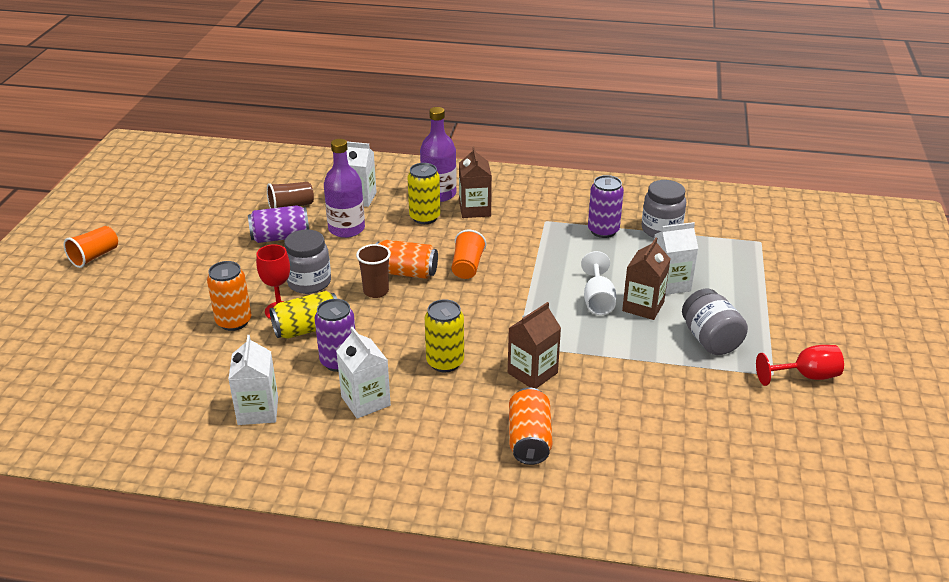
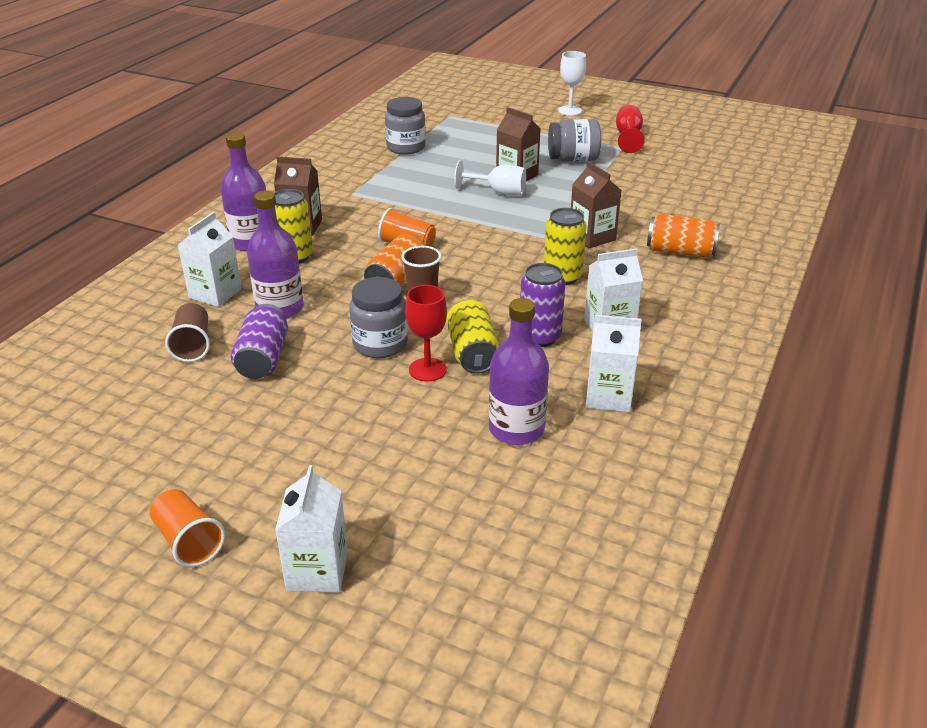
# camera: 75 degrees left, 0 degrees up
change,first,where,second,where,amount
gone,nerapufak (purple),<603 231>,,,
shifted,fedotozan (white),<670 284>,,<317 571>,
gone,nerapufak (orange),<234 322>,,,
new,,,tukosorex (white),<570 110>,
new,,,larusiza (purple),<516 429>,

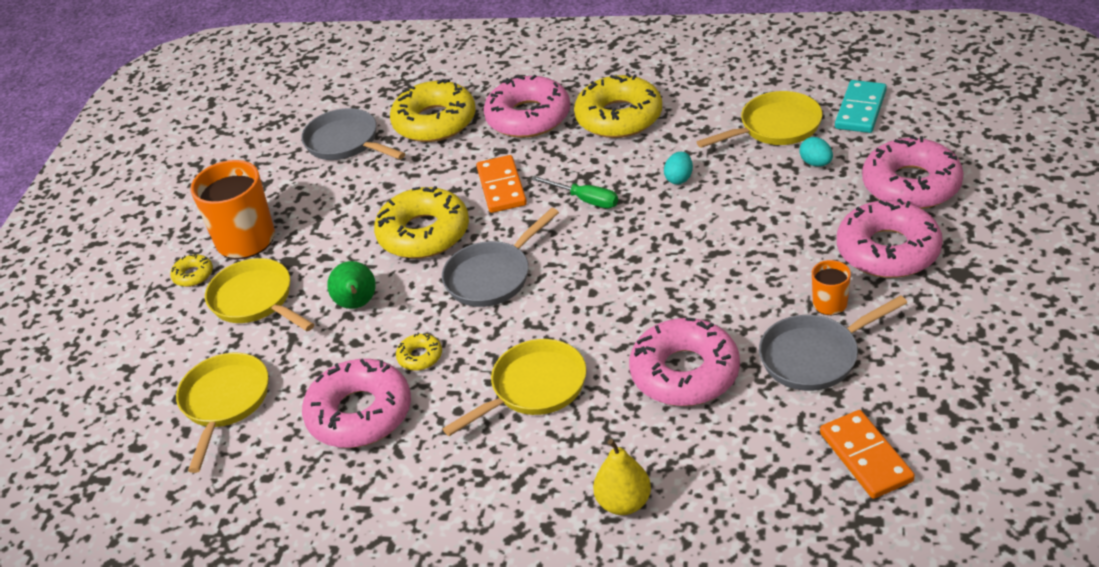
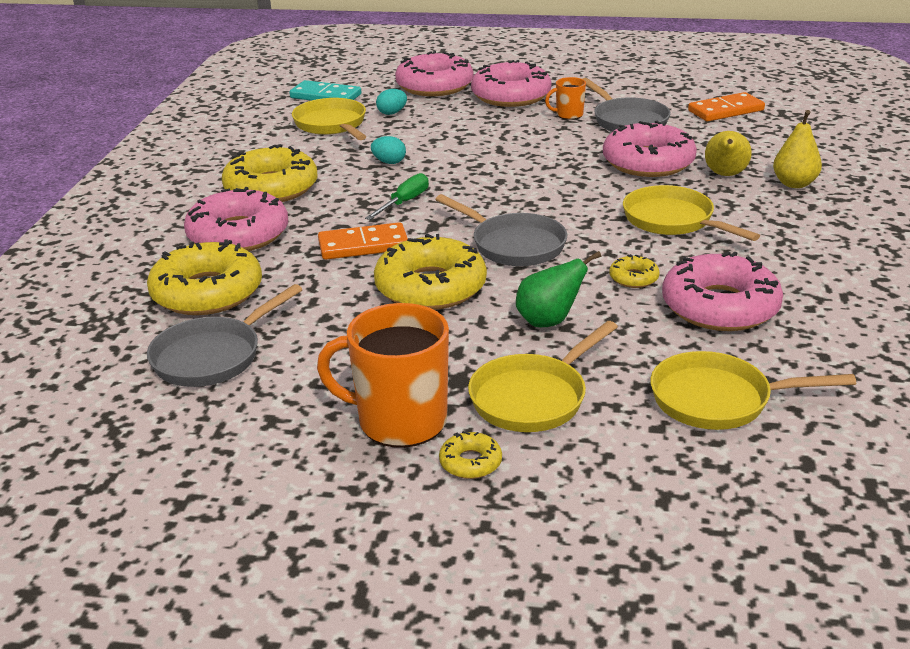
# camera: 95 degrees left, 10 degrees down
change,first,where,second,where,amount
new,,,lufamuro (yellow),<725 175>,

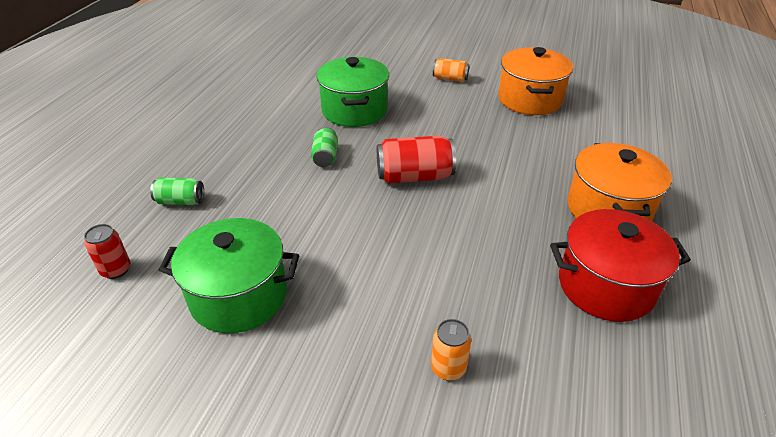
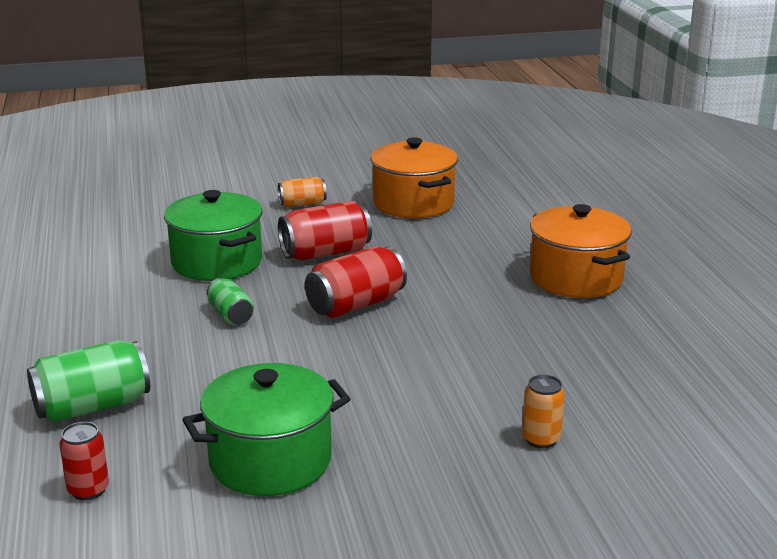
# camera: 30 degrees left, 15 degrees down
change,first,where,second,where,amount
scaled,nerapufak (green),<180 201>,,<92 406>,x1.71
gone,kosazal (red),<606 286>,,,
new,,,nerapufak (red),<325 253>,

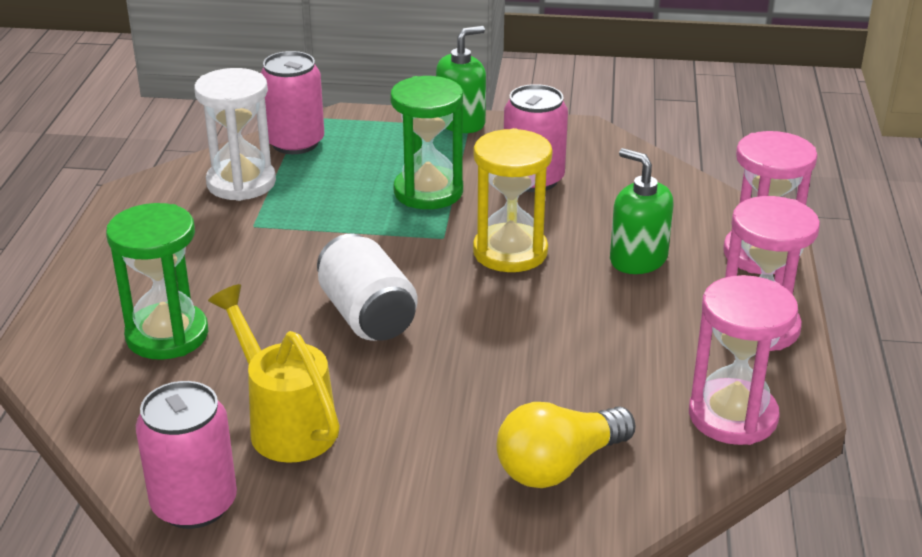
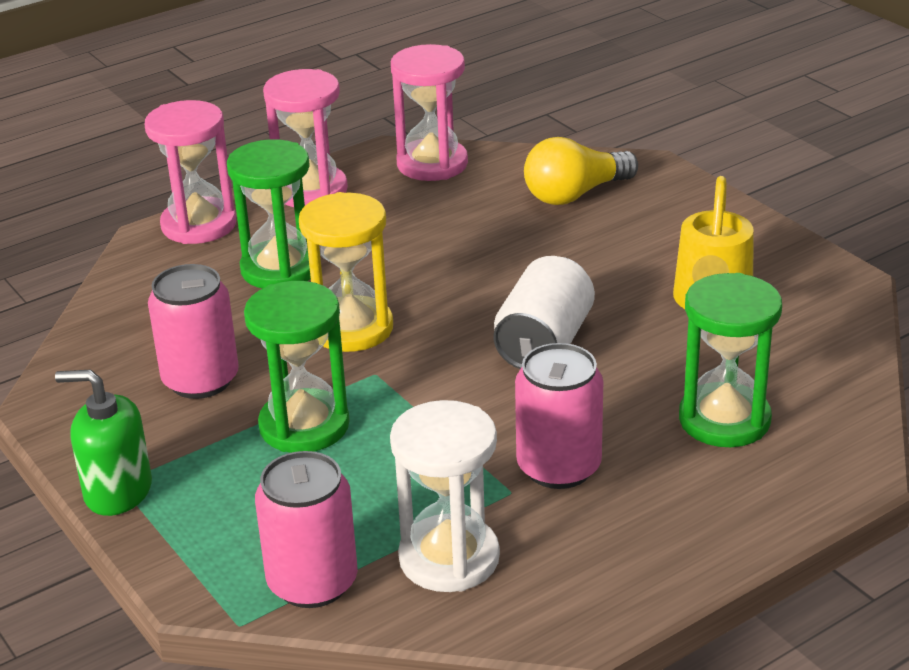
# camera: 130 degrees left, 0 degrees up
change,first,where,second,where,amount
swapped,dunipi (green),<638 259>,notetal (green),<280 269>,
shifted,nerapufak (pink),<194 504>,,<559 467>,
rotated,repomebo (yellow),<559 466>,,<575 194>,135 degrees clockwise

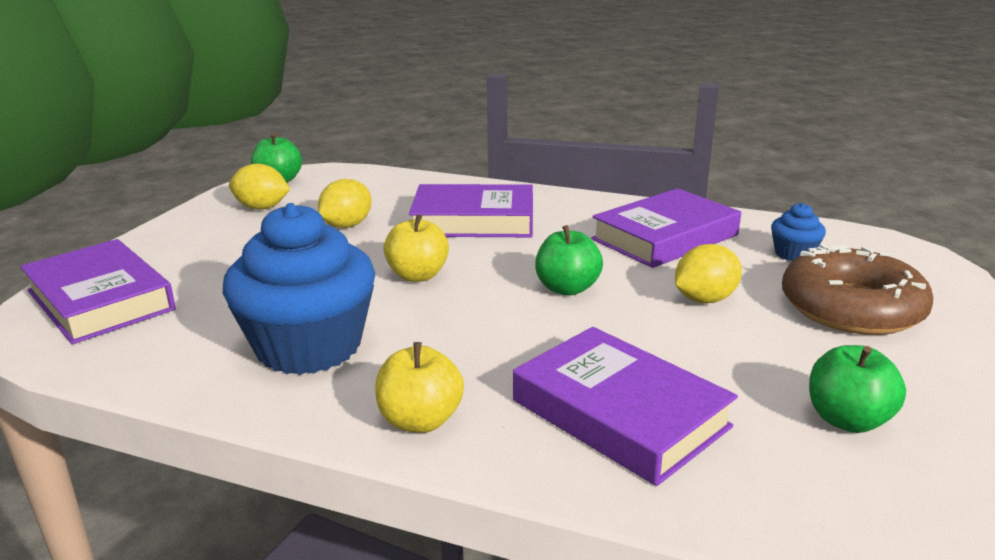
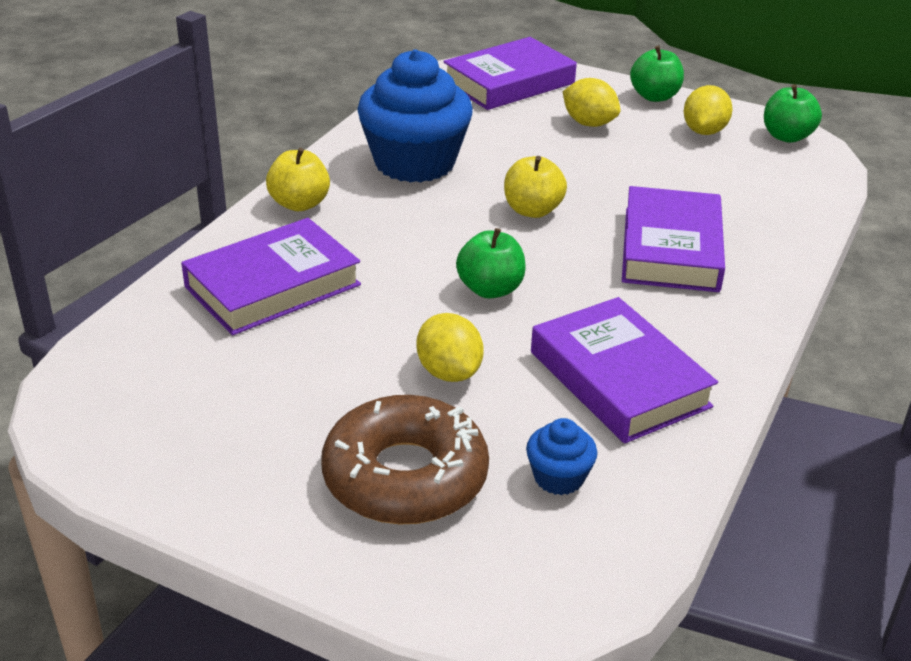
# camera: 95 degrees right, 10 degrees up
change,first,where,second,where,amount
shifted,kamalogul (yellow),<347 225>,,<589 123>,
shifted,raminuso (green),<847 420>,,<654 96>,

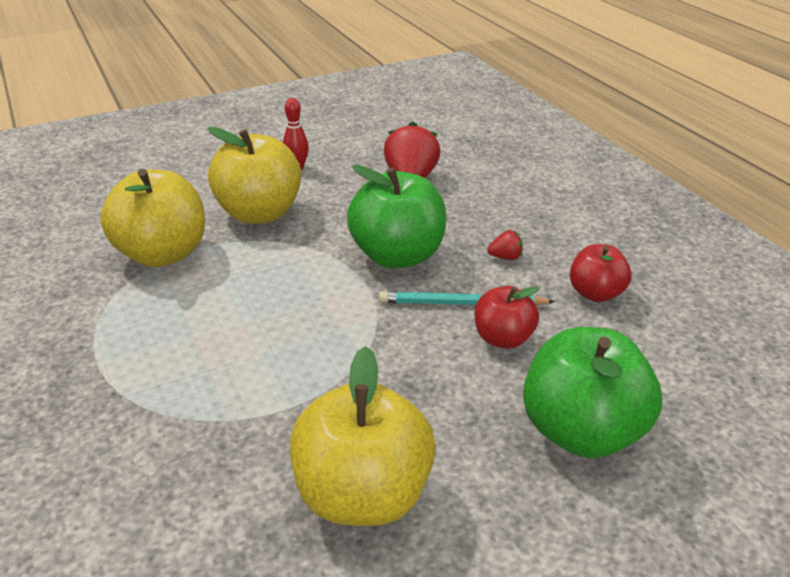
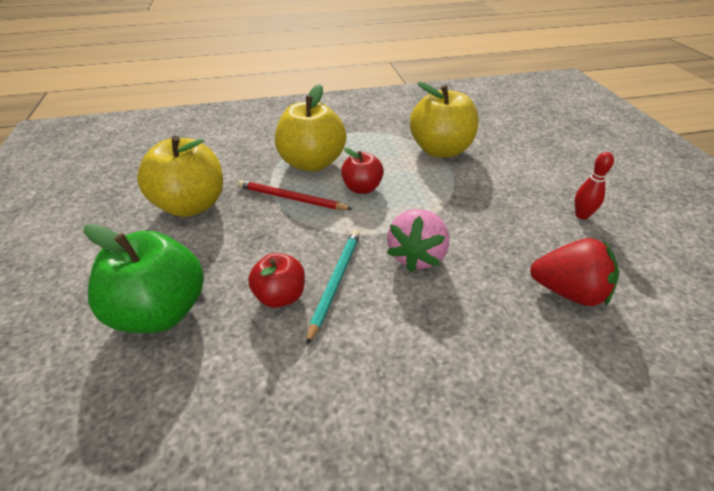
# camera: 105 degrees right, 5 degrees up
change,first,where,second,where,amount
shifted,raminuso (yellow),<259 213>,,<312 163>,
swapped,raminuso (green),<397 256>,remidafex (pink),<417 256>,
gone,remidafex (red),<505 257>,,,
shifted,raminuso (red),<595 293>,,<362 188>,
new,,,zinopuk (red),<291 198>,

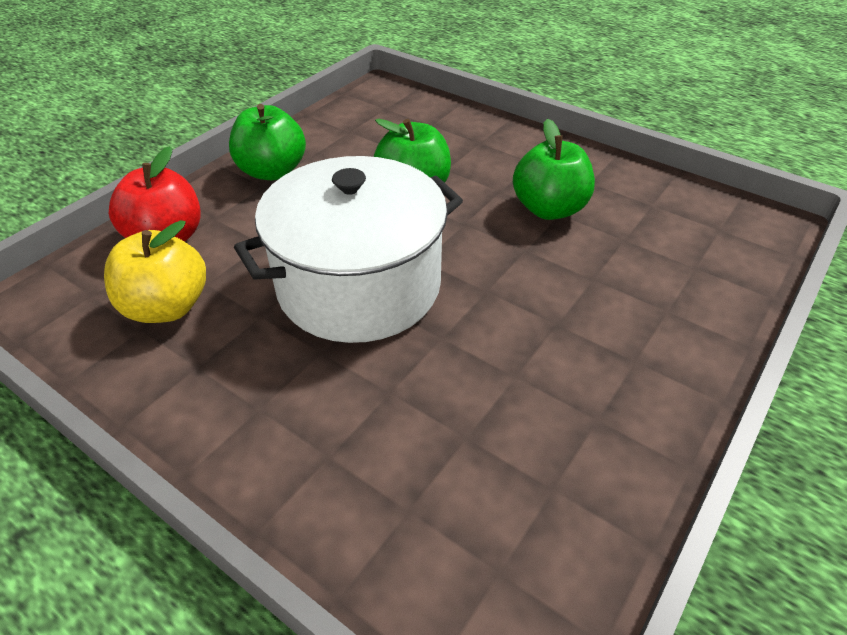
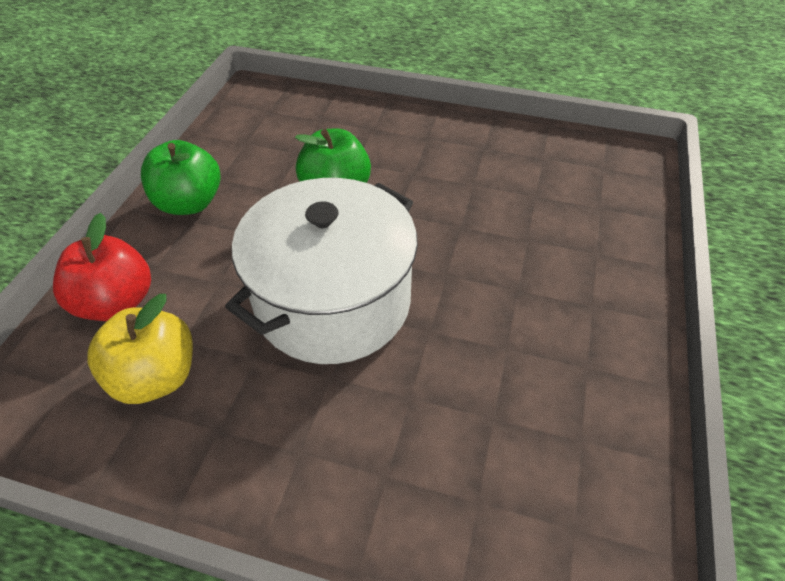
# camera: 20 degrees left, 5 degrees up
change,first,where,second,where,amount
gone,raminuso (green),<549 209>,,,

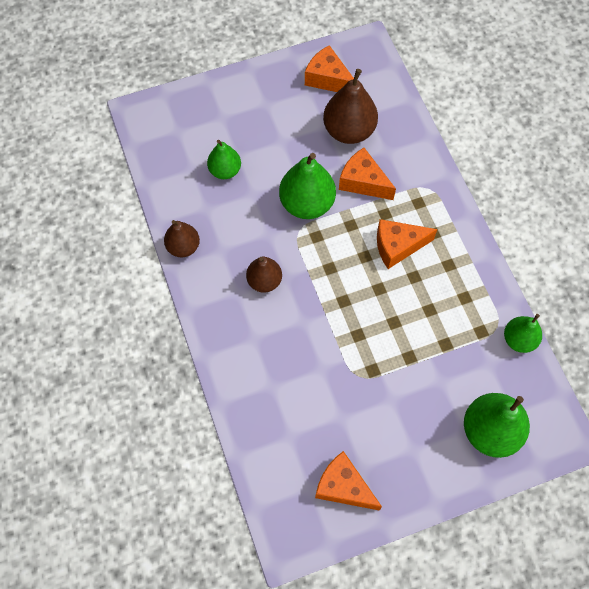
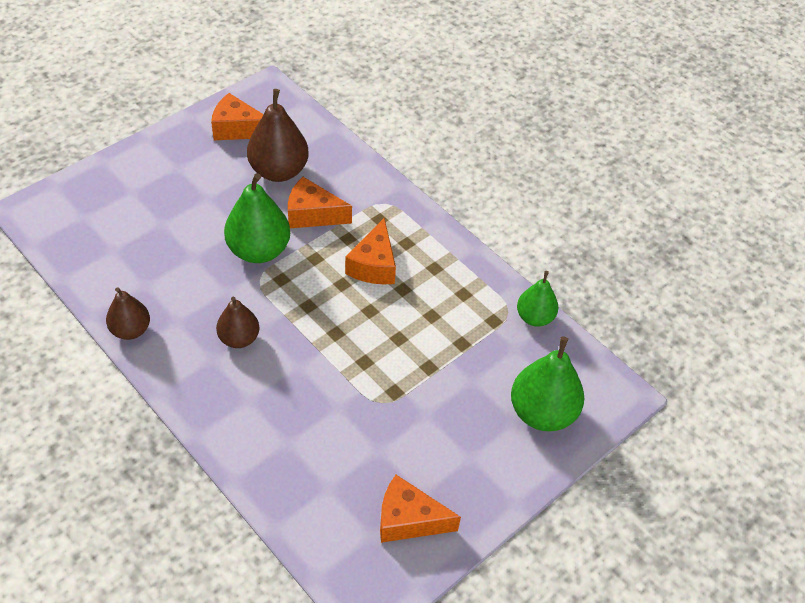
# camera: 25 degrees left, 15 degrees down
change,first,where,second,where,amount
gone,lufamuro (green),<225 170>,,,
rotated,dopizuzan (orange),<397 246>,,<374 265>,45 degrees counterclockwise

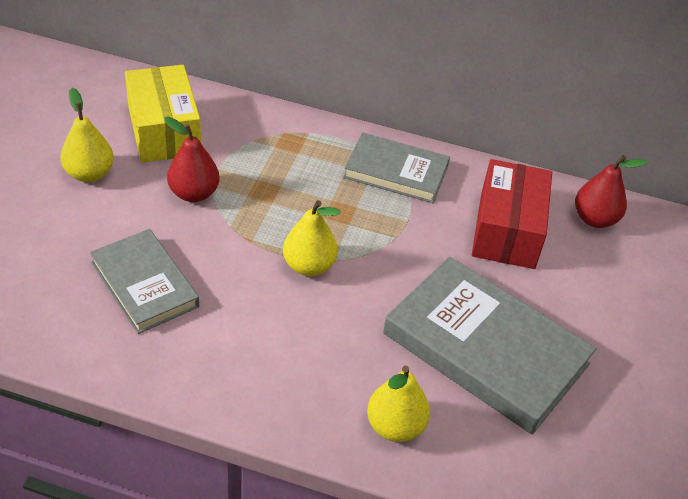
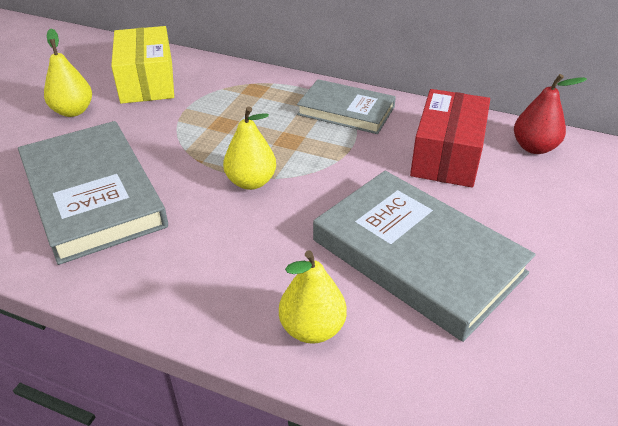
# camera: 10 degrees right, 5 degrees down
change,first,where,second,where,amount
gone,lufamuro (red),<194 193>,,,
scaled,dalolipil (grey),<144 284>,,<92 195>,x1.63

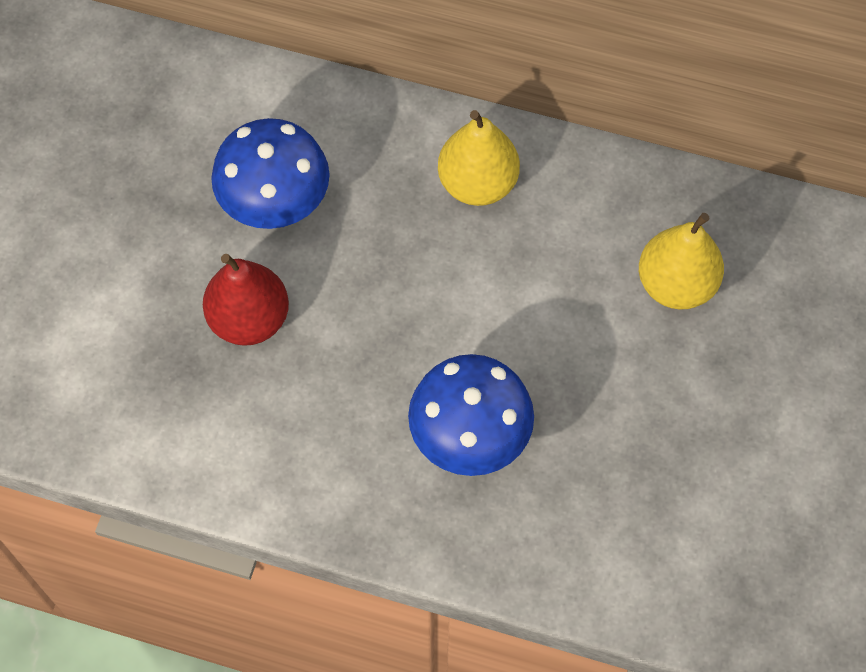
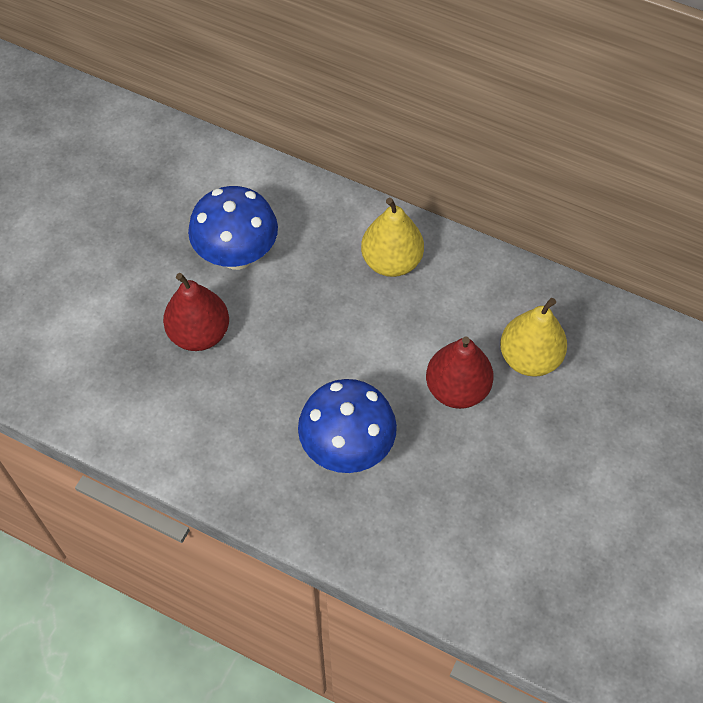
# camera: 10 degrees right, 5 degrees down
change,first,where,second,where,amount
new,,,lufamuro (red),<457 389>,

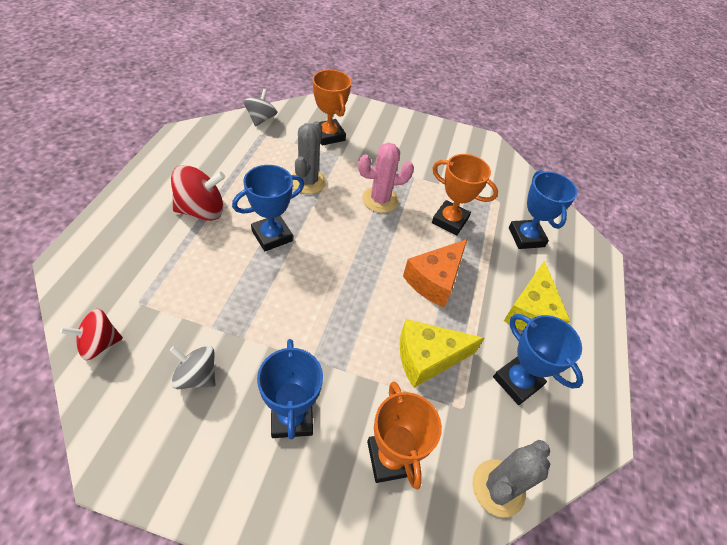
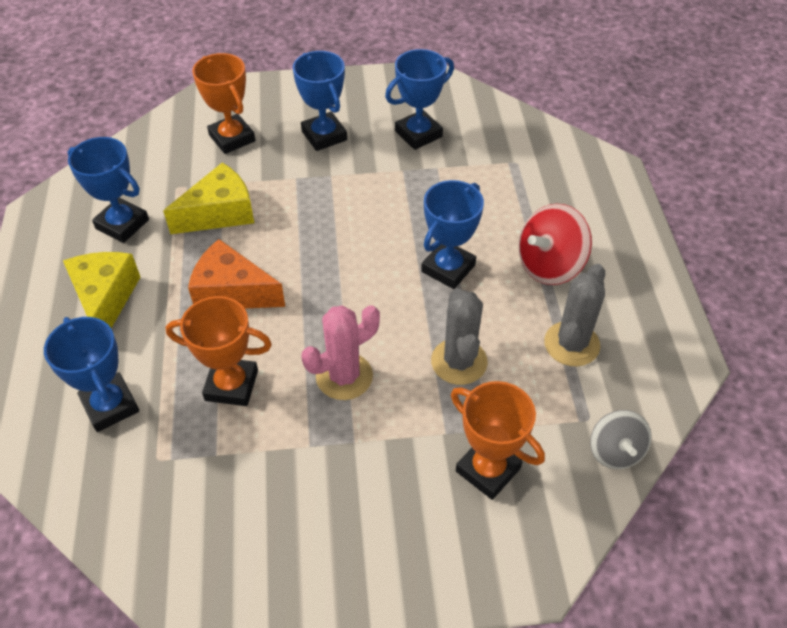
# camera: 165 degrees right, 0 degrees up
change,first,where,second,where,amount
rotated,dopizuzan (orange),<434 280>,,<232 292>,90 degrees counterclockwise
gone,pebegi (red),<99 344>,,,
swapped,pebegi (grey),<197 376>,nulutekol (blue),<418 134>,
shifted,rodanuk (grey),<498 488>,,<571 344>,

